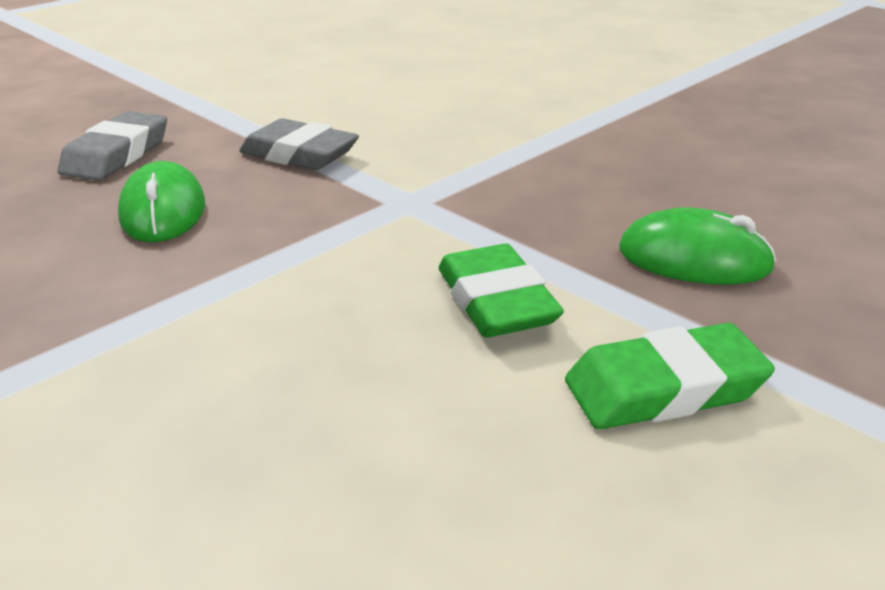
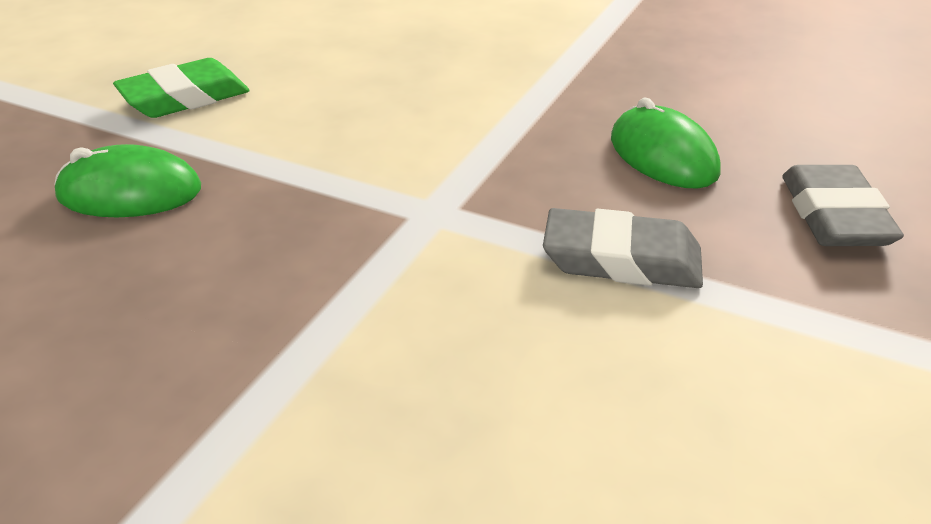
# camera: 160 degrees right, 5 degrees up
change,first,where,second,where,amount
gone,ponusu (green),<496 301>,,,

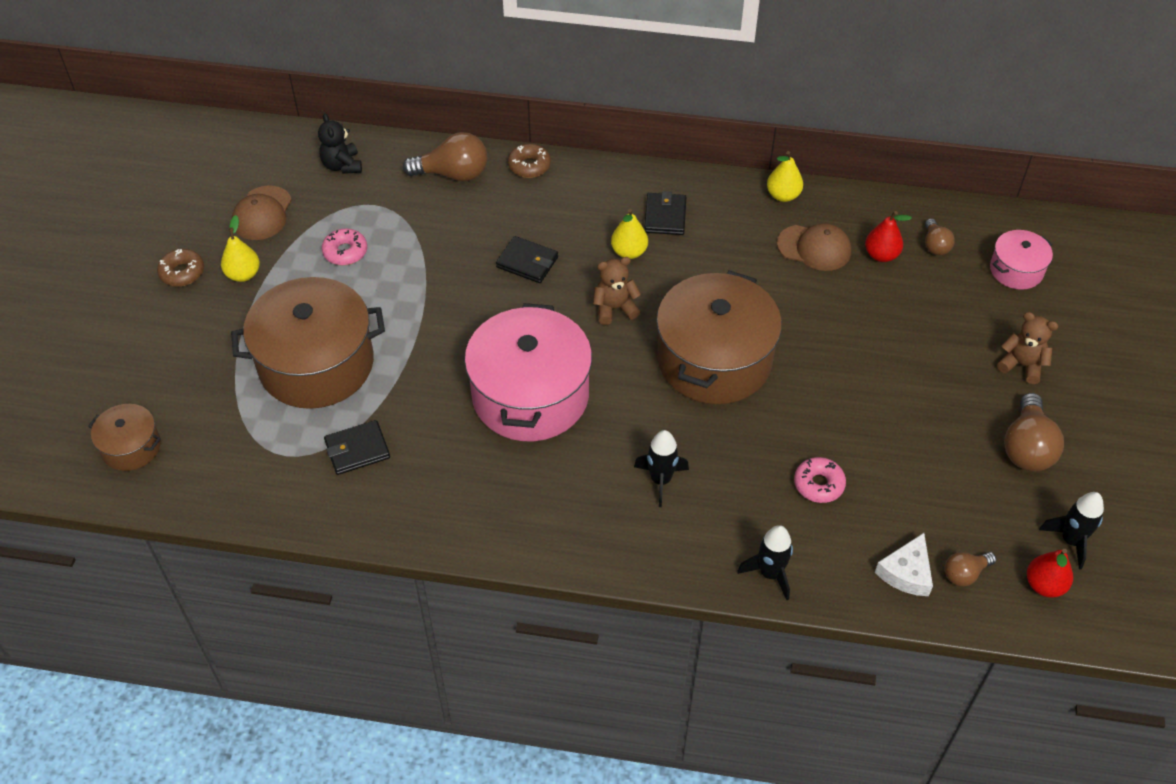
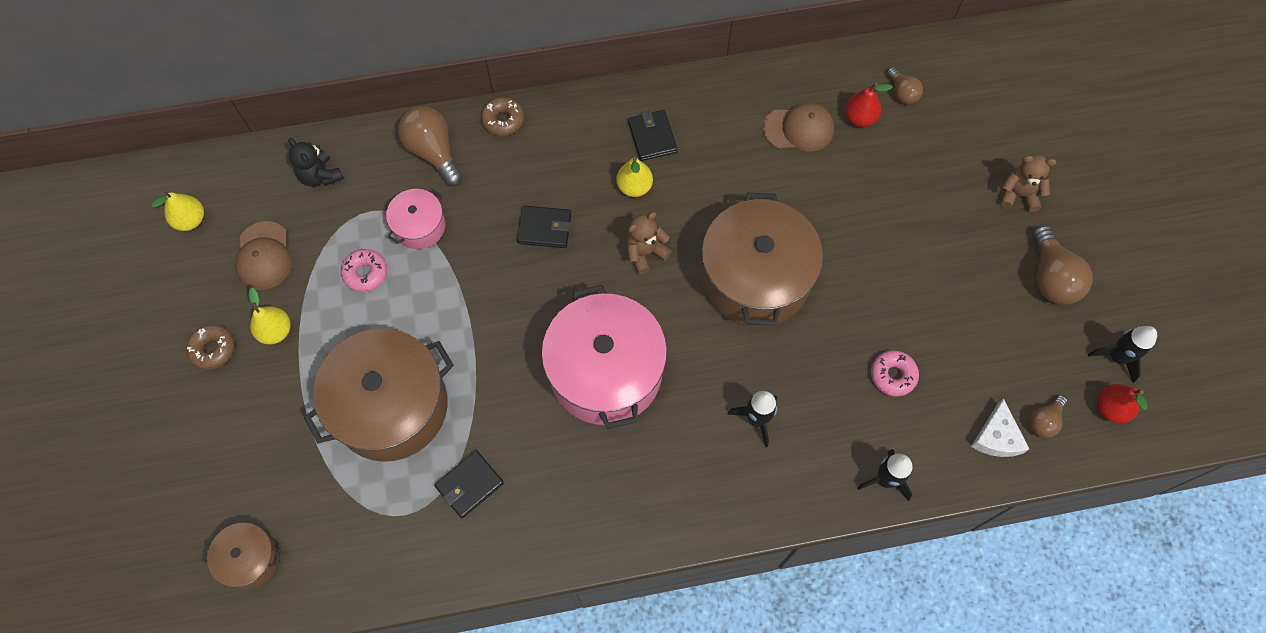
# camera: 20 degrees left, 15 degrees up
change,first,where,second,where,amount
rotated,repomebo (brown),<453 174>,,<433 152>,105 degrees counterclockwise
shifted,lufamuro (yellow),<783 195>,,<190 220>,
shifted,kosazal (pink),<1016 270>,,<419 226>,

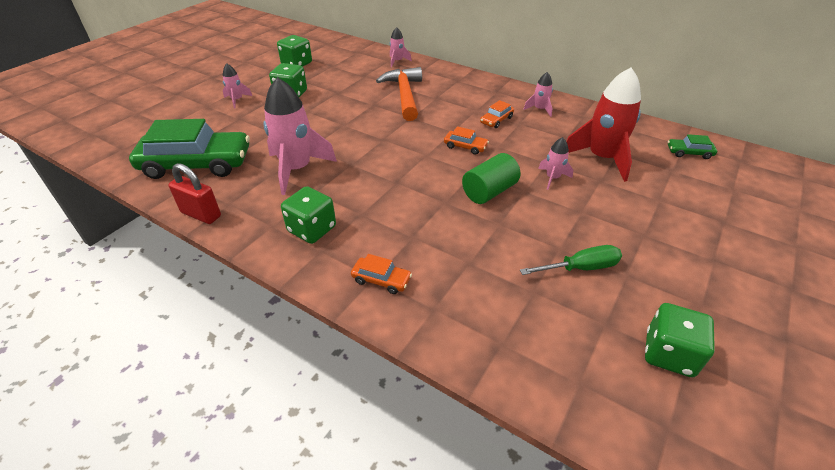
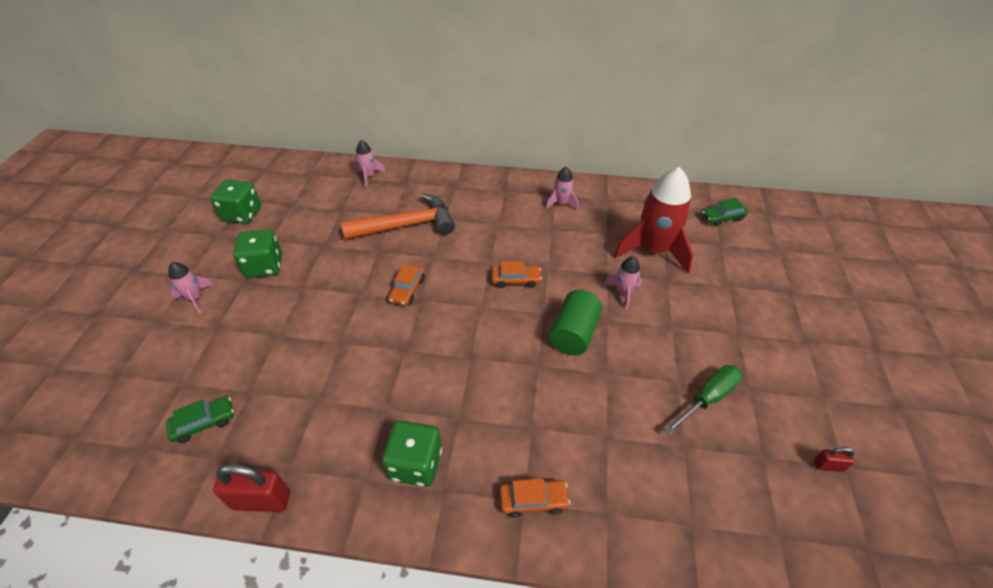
# camera: 25 degrees left, 5 degrees up
change,first,where,second,where,amount
rotated,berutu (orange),<404 95>,,<407 225>,105 degrees clockwise
gone,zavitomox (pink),<297 169>,,,
shifted,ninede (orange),<496 120>,,<407 289>,
scaled,ninede (green),<196 164>,,<204 423>,x0.42
swapped,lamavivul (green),<669 354>,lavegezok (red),<828 466>,

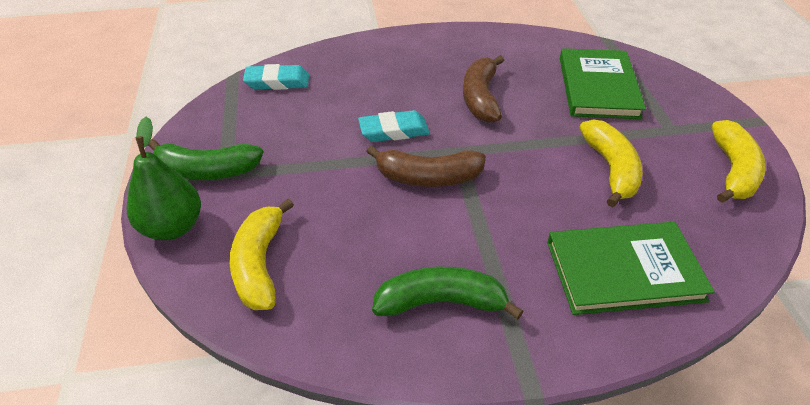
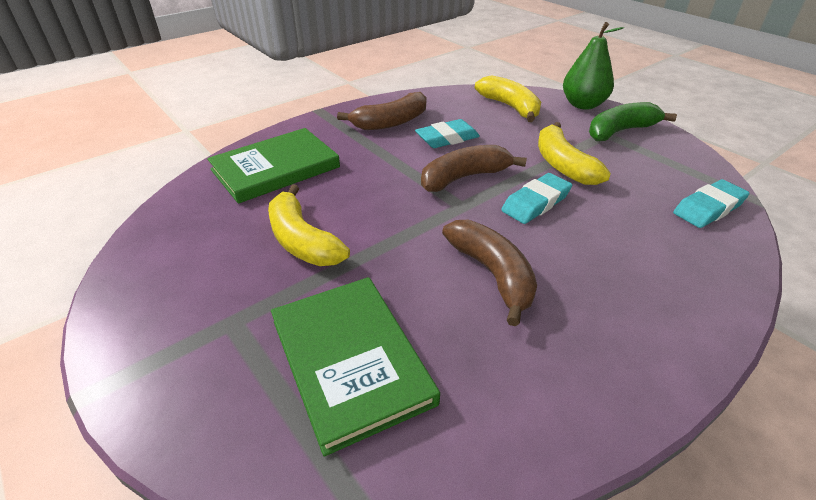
# camera: 150 degrees right, 5 degrees down
change,first,where,second,where,amount
shifted,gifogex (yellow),<733 170>,,<563 165>,
repainted,gifogex (green),<441 302>,gifogex (brown),<391 122>,
new,,,ponusu (turquoise),<447 138>,

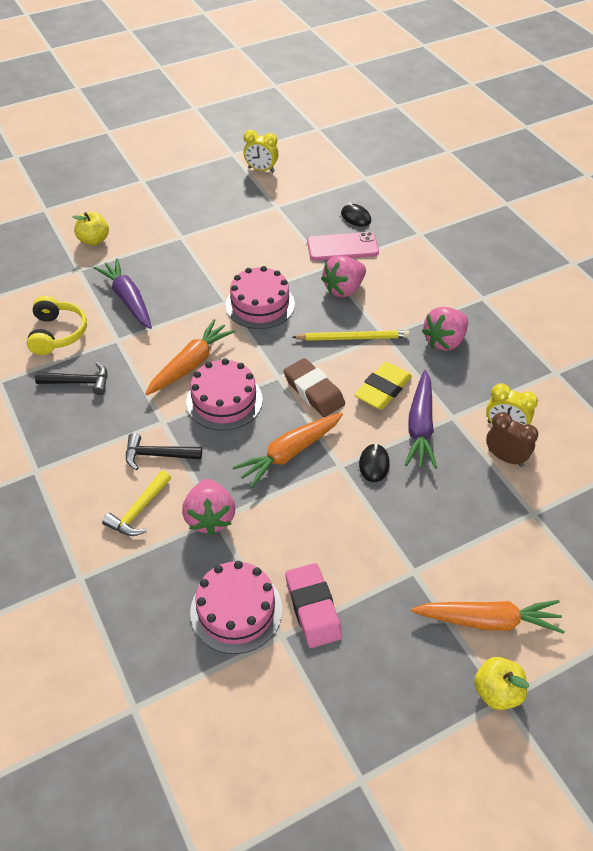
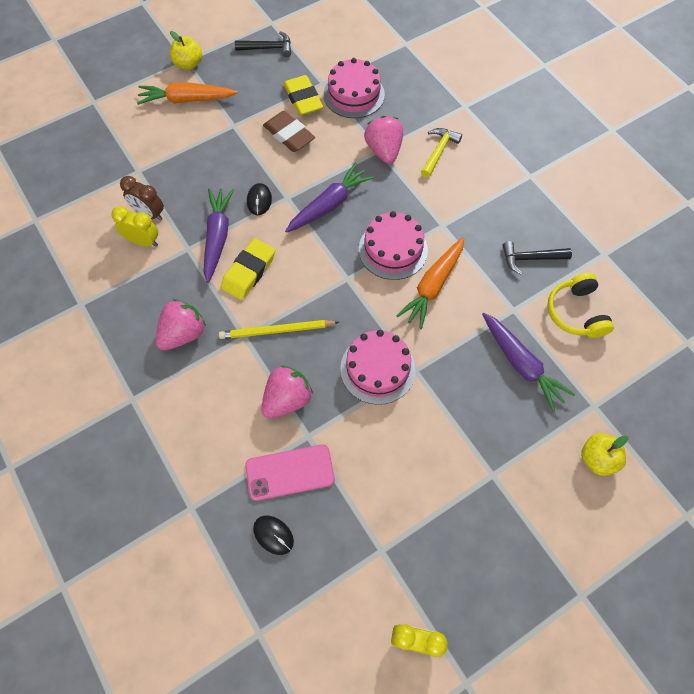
# camera: 175 degrees right, 15 degrees up
change,first,where,second,where,amount
shifted,ponusu (brown),<314 391>,,<289 135>,
repainted,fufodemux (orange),<290 453>,fufodemux (purple),<329 205>,
shifted,berutu (black),<157 455>,,<268 48>,
repainted,ponusu (pink),<313 608>,ponusu (yellow),<303 99>,

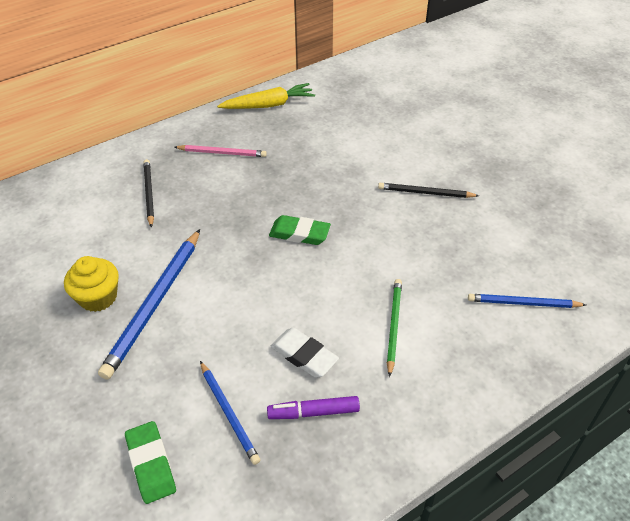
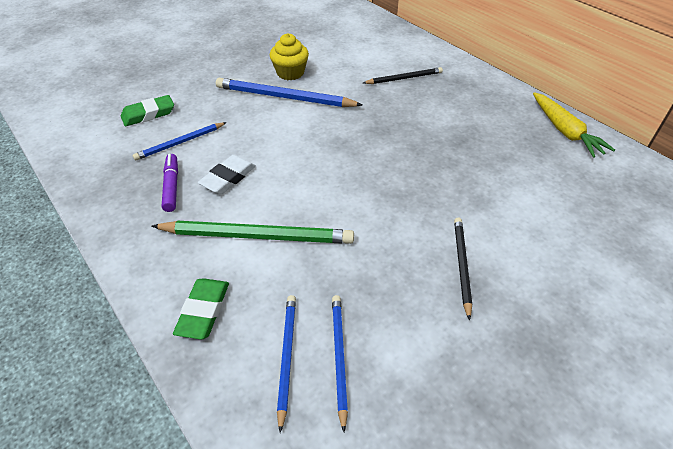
# camera: 85 degrees right, 0 degrees up
change,first,where,second,where,amount
gone,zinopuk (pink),<222 153>,,,
shifted,ponusu (green),<299 233>,,<203 311>,
scaled,zinopuk (green),<393 326>,,<257 236>,x1.71
new,,,zinopuk (blue),<339 357>,

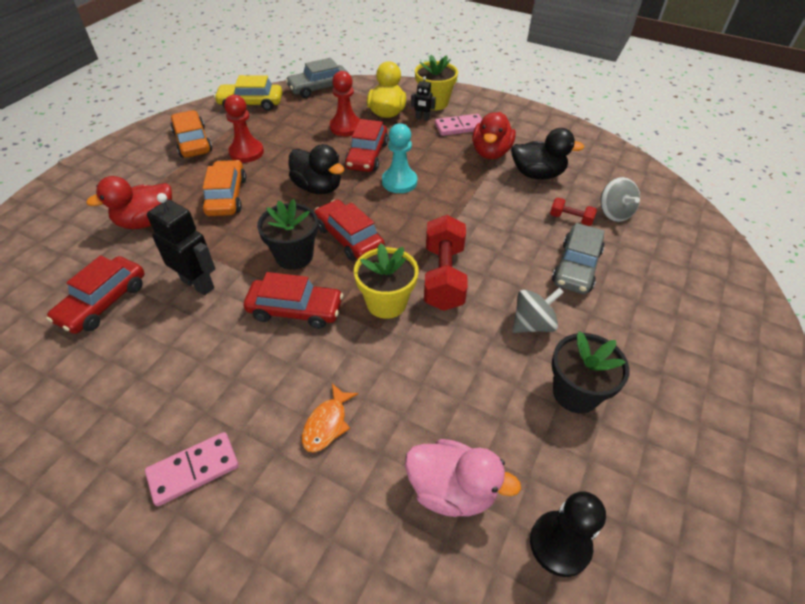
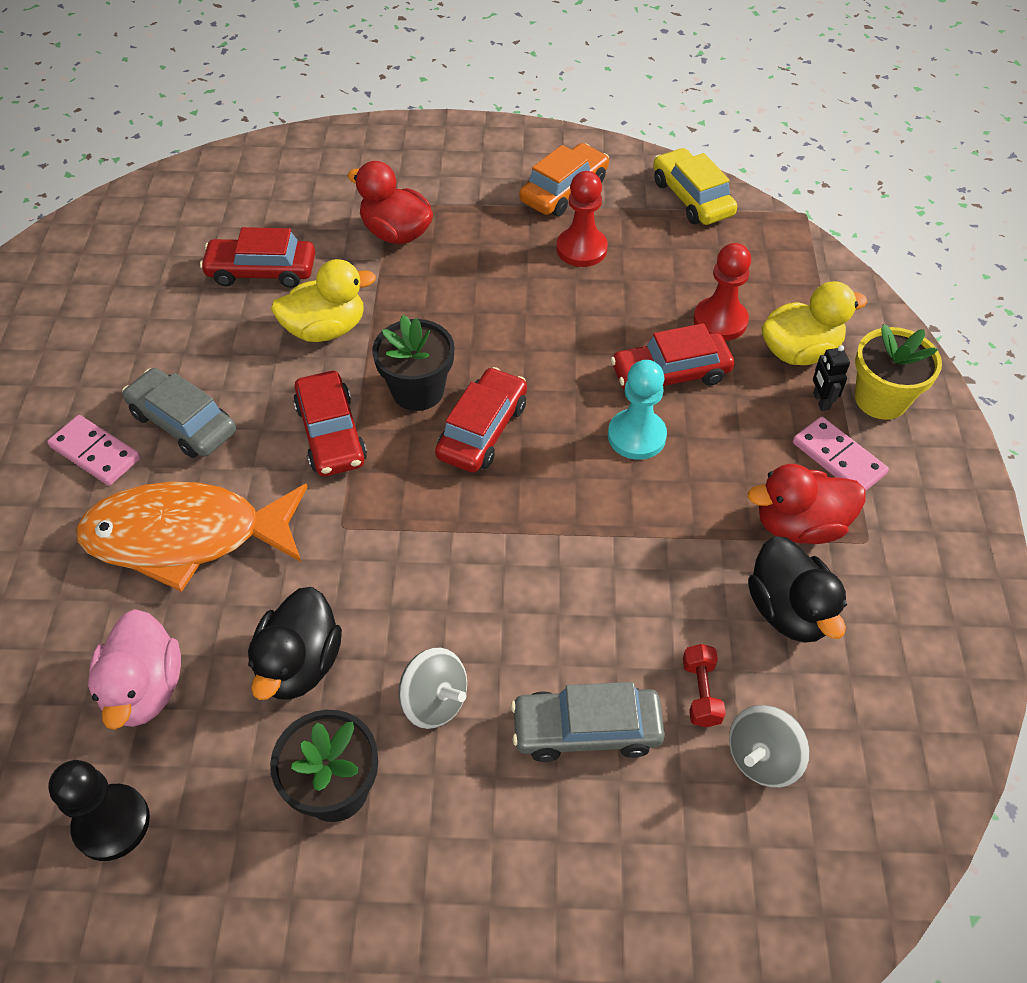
# camera: 65 degrees right, 5 degrees up
change,first,where,second,where,amount
shifted,ninede (grey),<319 88>,,<183 422>,
shifted,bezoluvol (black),<318 187>,,<300 664>,
gone,ninede (orange),<226 196>,,,
swapped,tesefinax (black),<198 284>,bezoluvol (yellow),<326 329>,
gone,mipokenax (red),<443 277>,,,
gone,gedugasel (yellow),<386 303>,,,
scaled,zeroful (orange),<327 424>,,<186 536>,x2.43

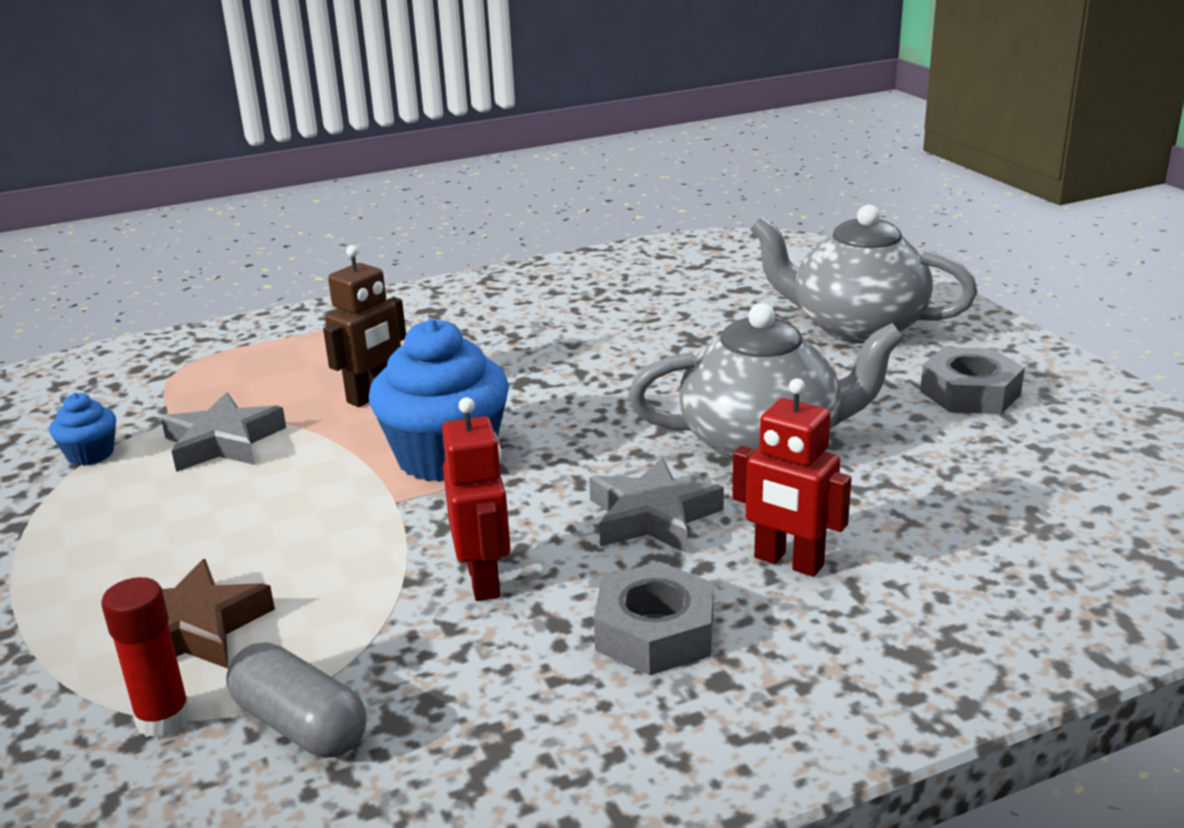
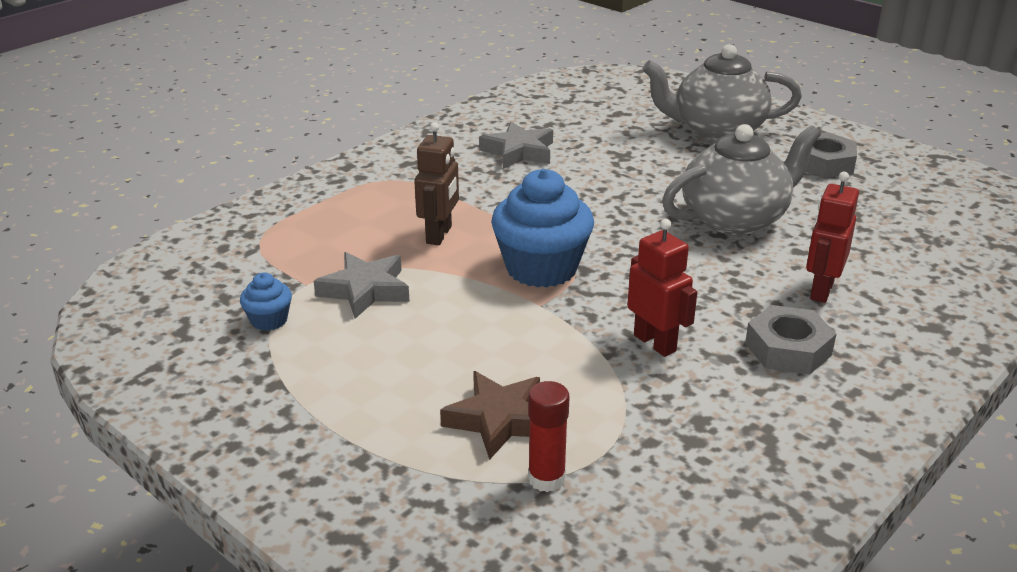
# camera: 25 degrees left, 5 degrees up
change,first,where,second,where,amount
rotated,tesefinax (red),<788 562>,,<821 290>,105 degrees clockwise
shifted,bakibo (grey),<653 516>,,<519 152>,
gone,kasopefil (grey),<300 725>,,,

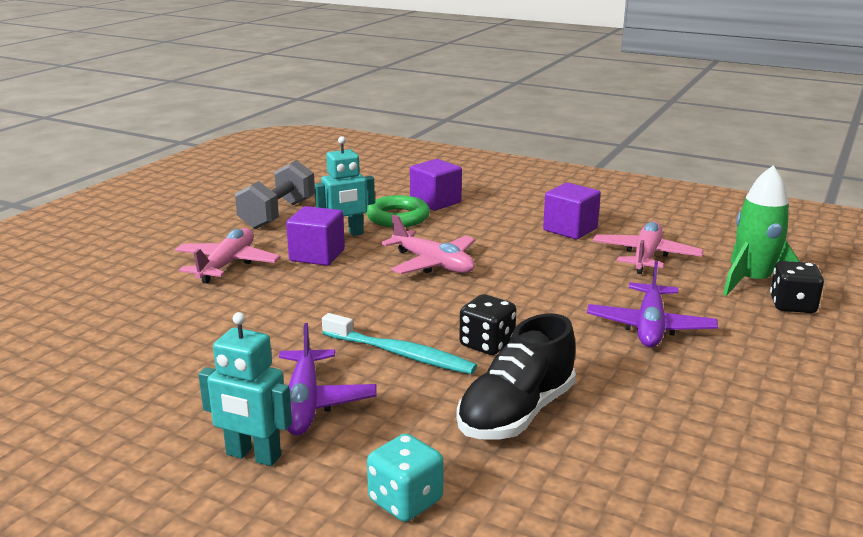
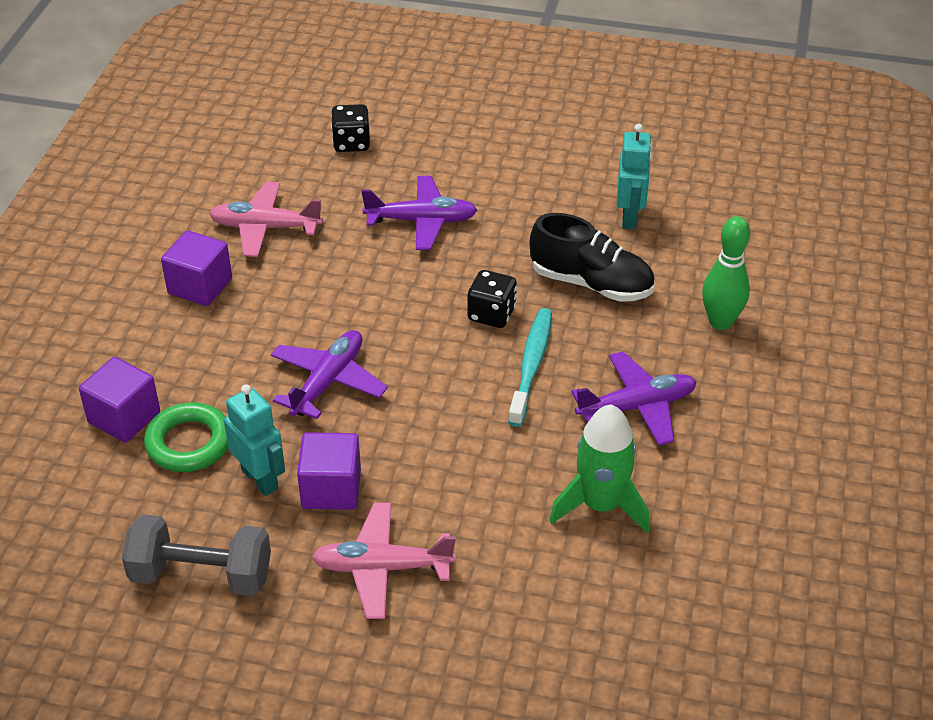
# camera: 105 degrees left, 20 degrees up
change,first,where,second,where,amount
shifted,zavitomox (green),<752 282>,,<601 505>,
repainted,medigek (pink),<433 264>,medigek (purple),<328 382>,
shifted,tesefinax (turquoise),<253 456>,,<630 217>,
swapped,lamavivul (turquoise),<405 501>,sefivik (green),<720 322>,

